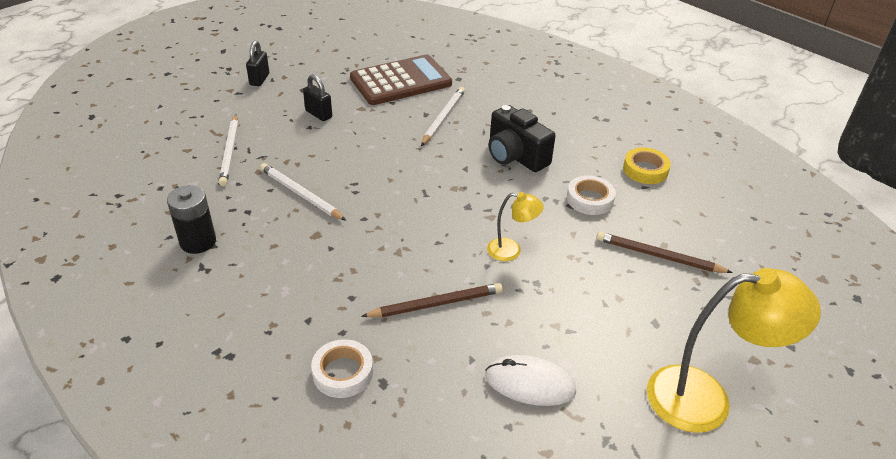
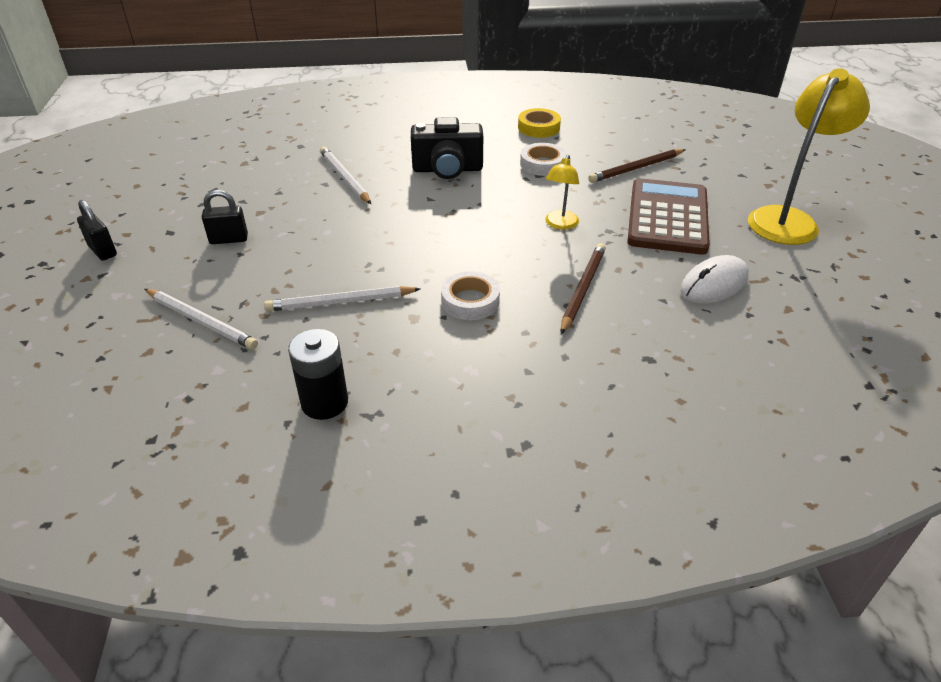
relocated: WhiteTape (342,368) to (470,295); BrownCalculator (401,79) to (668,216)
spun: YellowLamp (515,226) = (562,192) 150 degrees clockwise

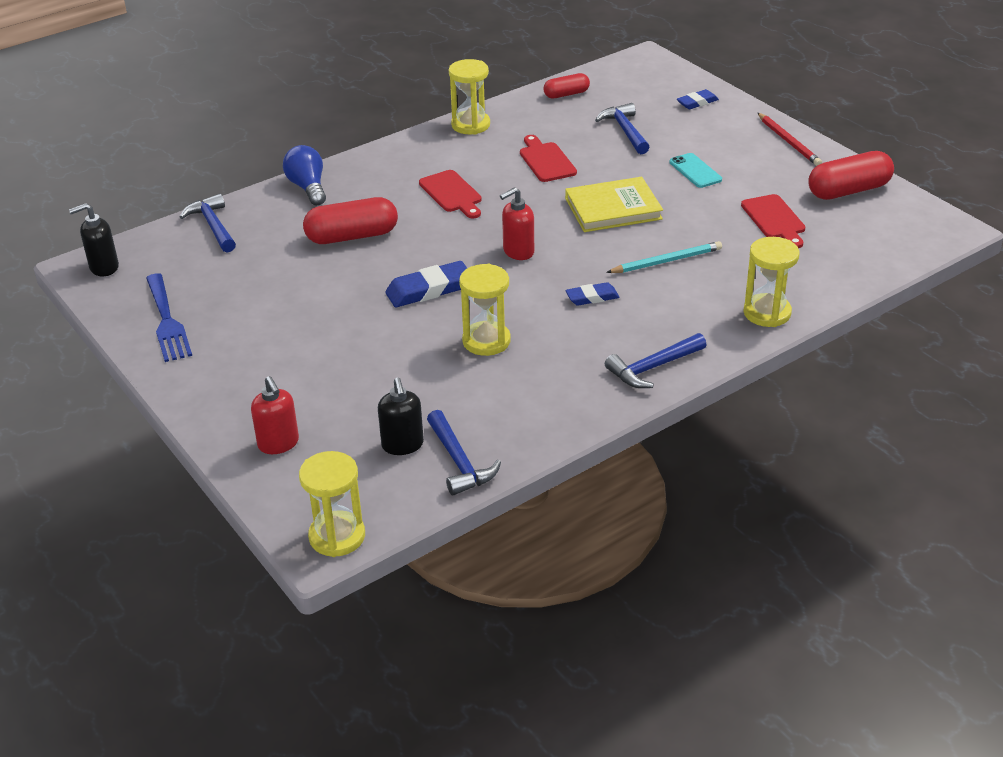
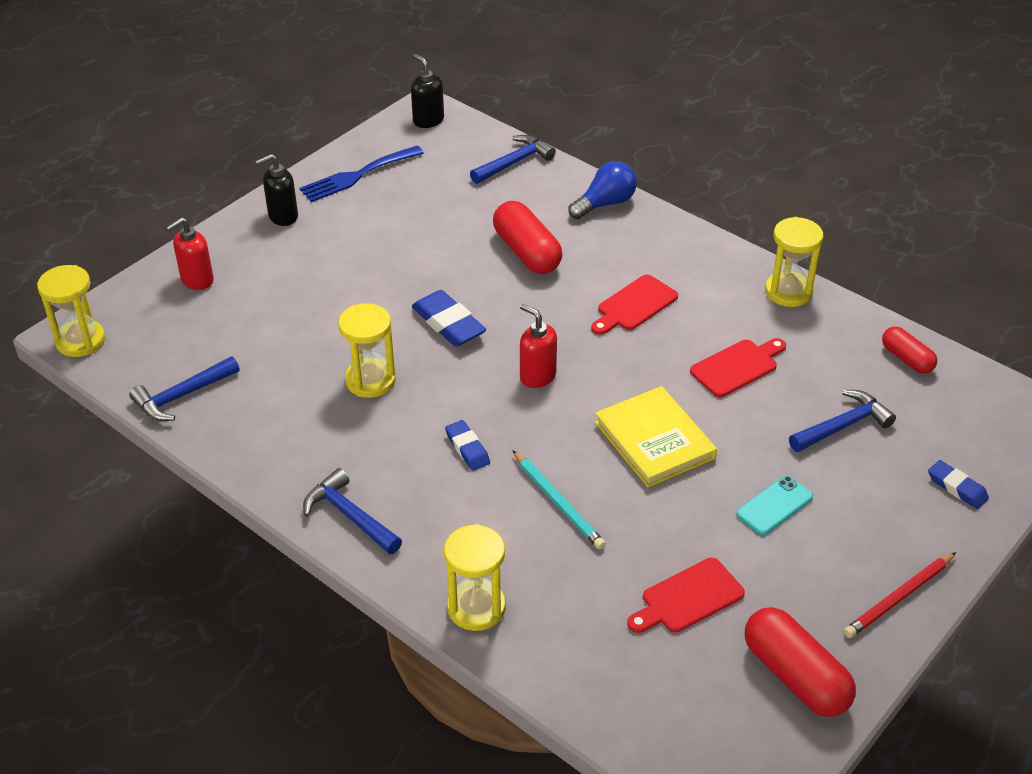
relocated: BlackSoapDispenser (401,416) to (276,190)

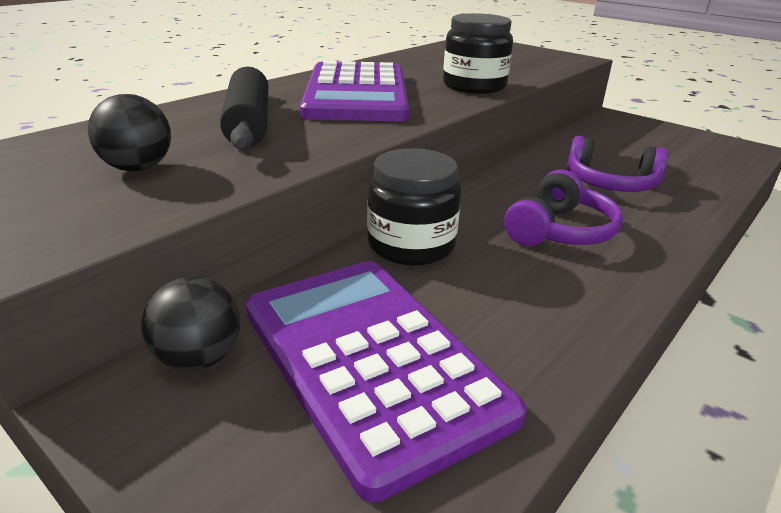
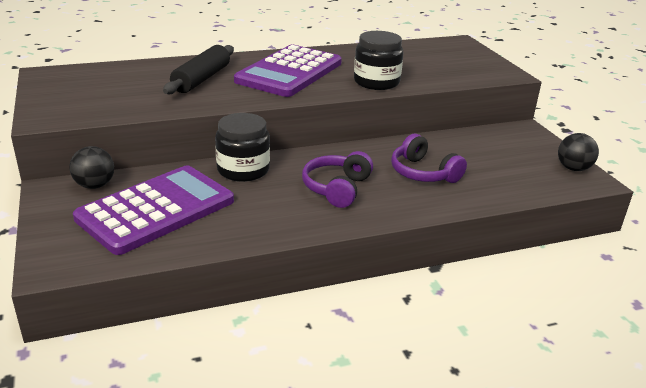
relocated: BlackBall (129,133) to (578,152)
spun: PurpleCalculator (386,381) = (153,210) 45 degrees clockwise; PurpleHeadphones (563,207) = (337,179) 135 degrees clockwise

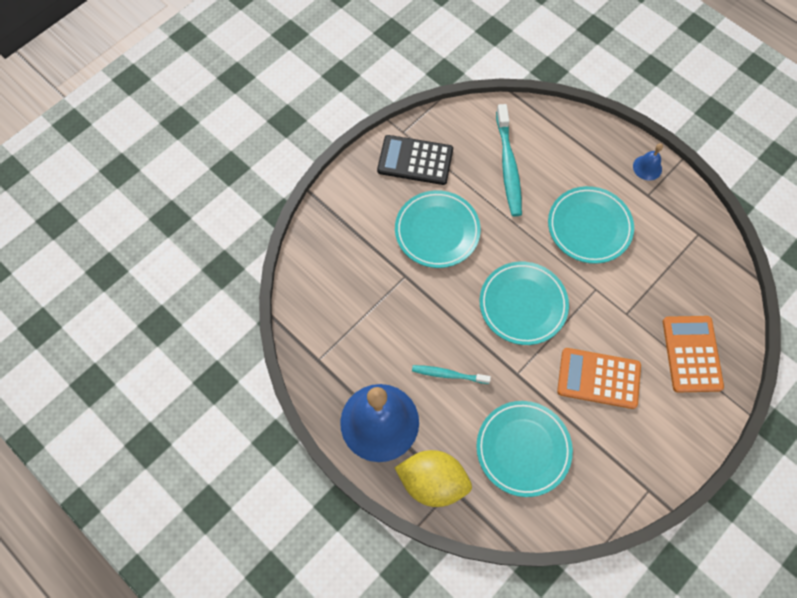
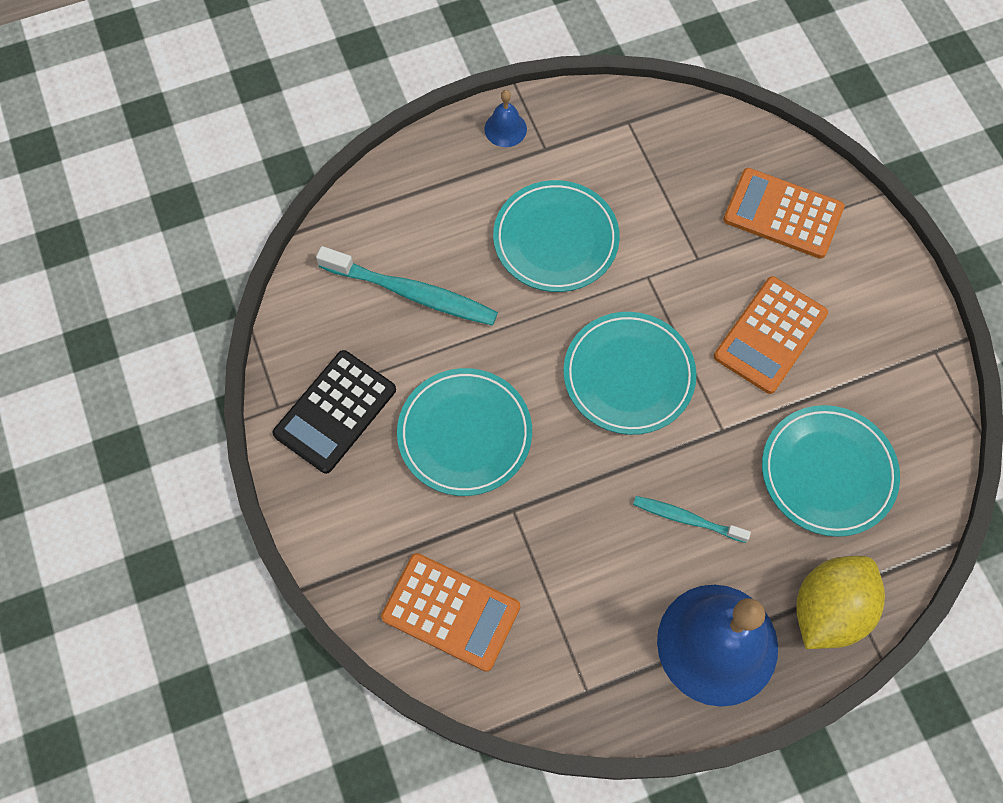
appeared: OrangeCalculator (450,612)
spun: TurquoiseToothbrush (451,374) = (692,519) 75 degrees clockwise

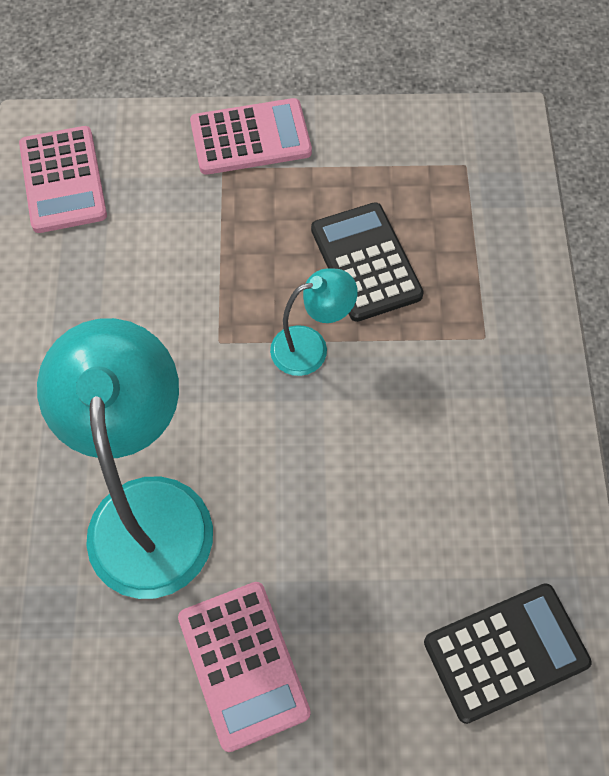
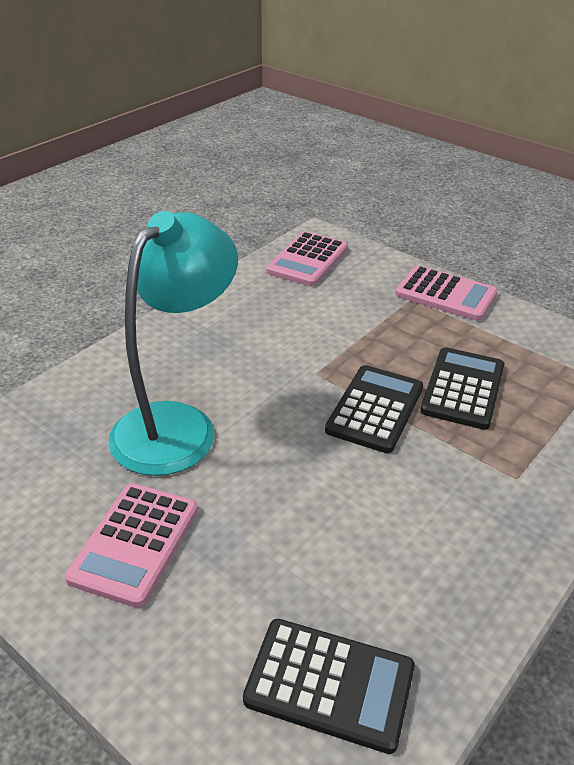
exchanged: TurquoiseLamp (314,322) to BlackCalculator (374,409)

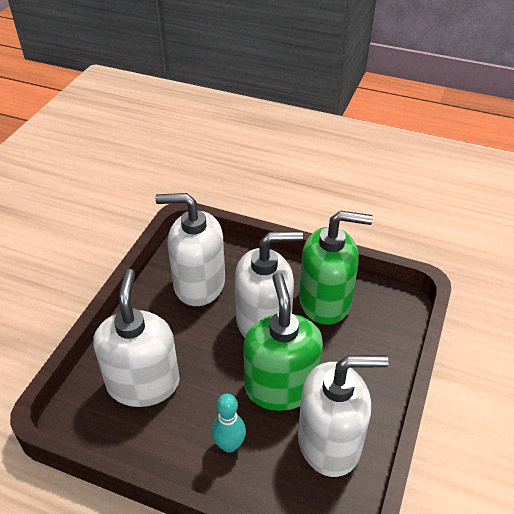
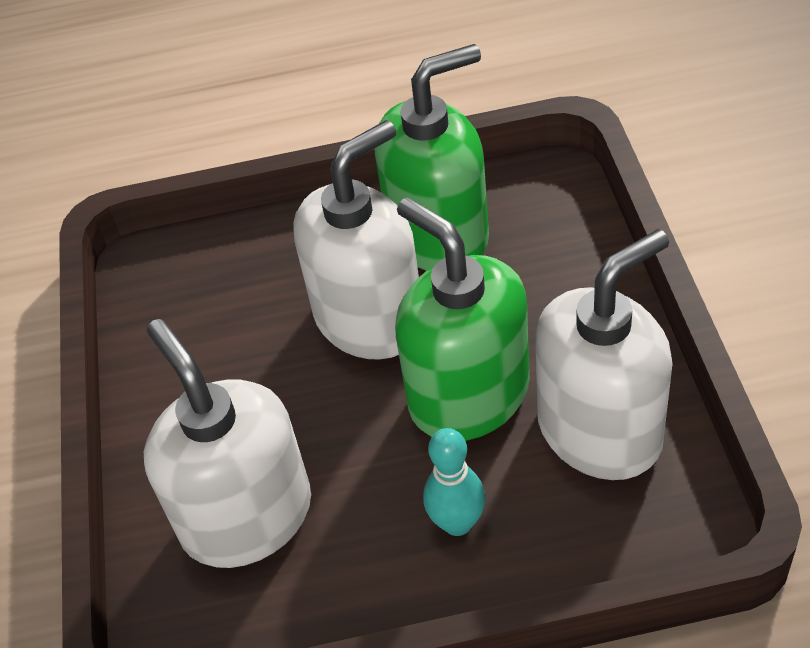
missing: WhiteSoapDispenser (190,249)

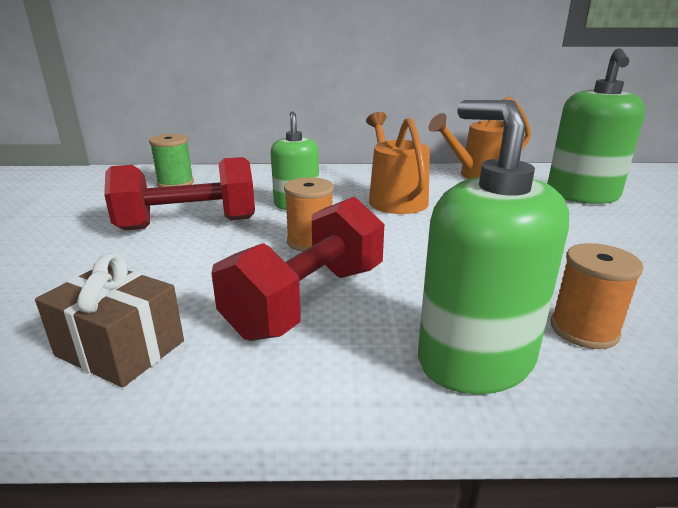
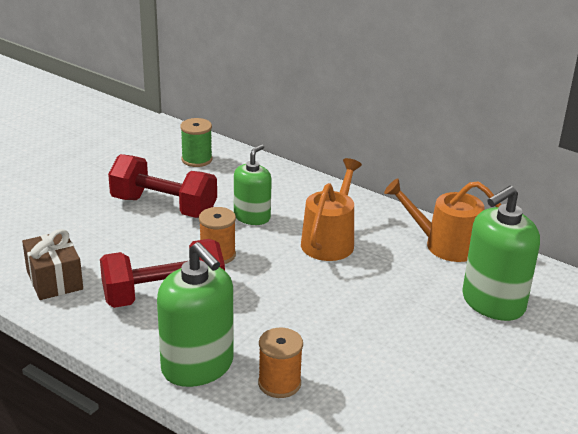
spun: GreenSoapDispenser (493,247) = (195,314) 135 degrees clockwise

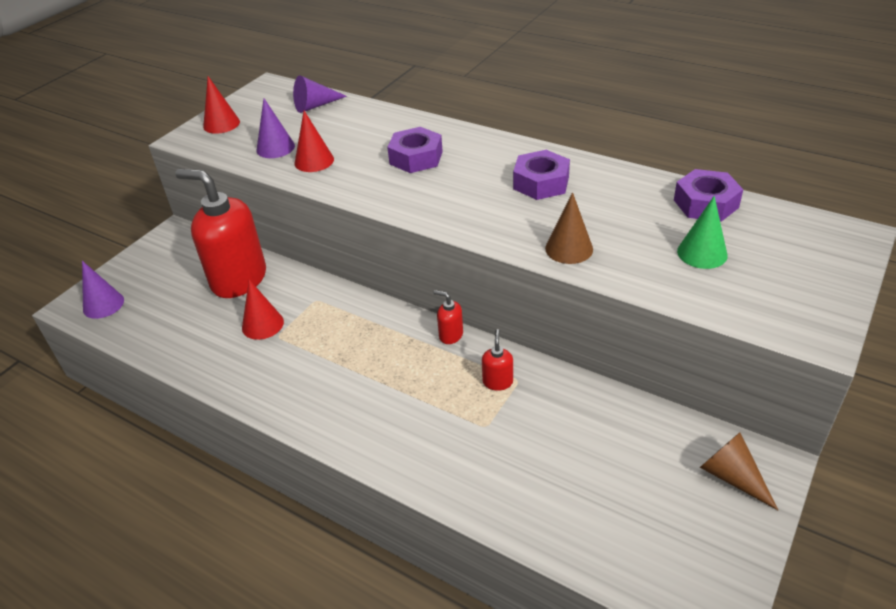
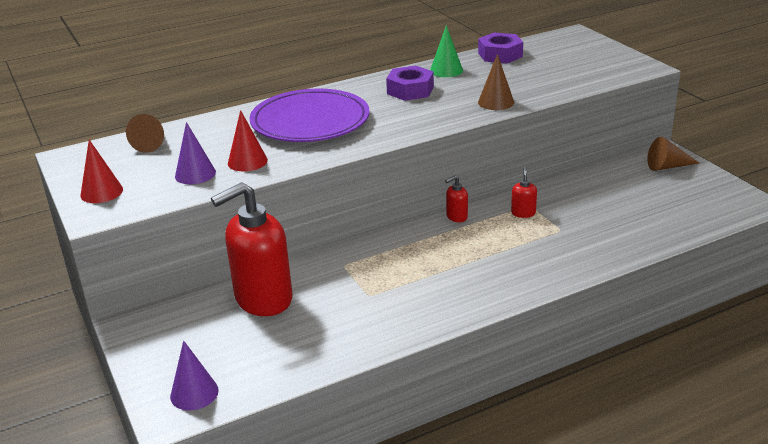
missing: RedCone (263,310)
relocated: GreenCone (702,232) to (446,51)
exchanged: PurpleNut (415,150) to PurplePlate (309,115)
colour: PurpleCone (320,94) to BrownCone (145,133)
spun: RedSoapDispenser (497,360) = (524,192) 60 degrees clockwise

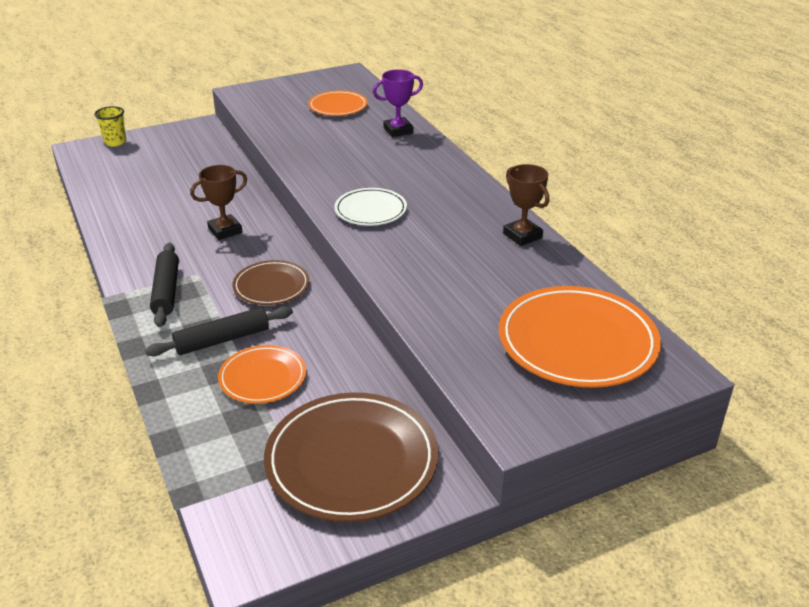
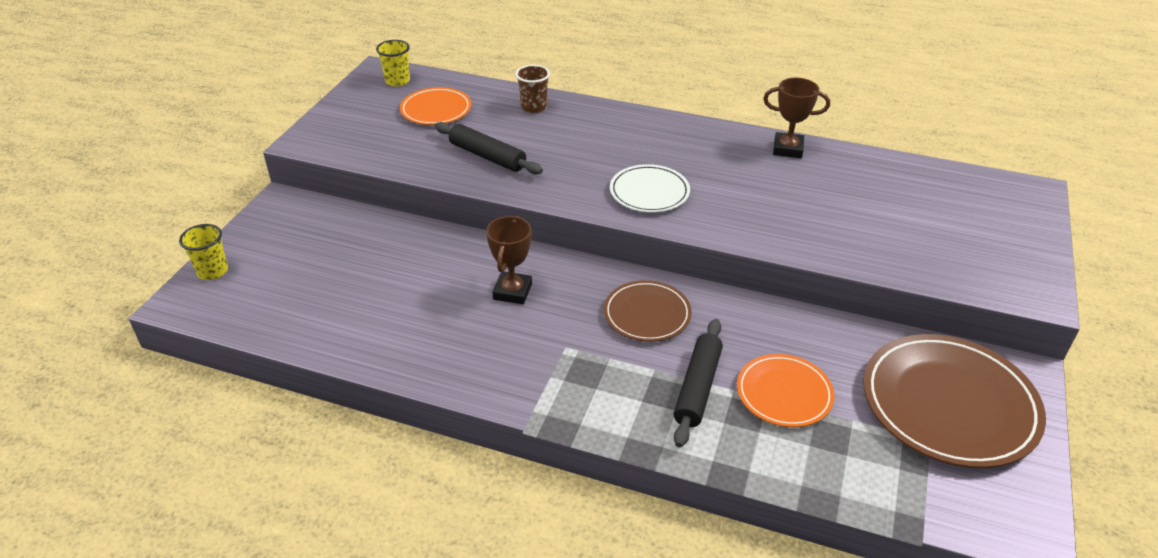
missing: OrangePlate (580,337)
appeared: YellowCup (393,63)
relocated: BlackRollingPin (164,285) to (489,148)
exchanged: PurpleTrophy (398,103) to BrownCup (532,89)

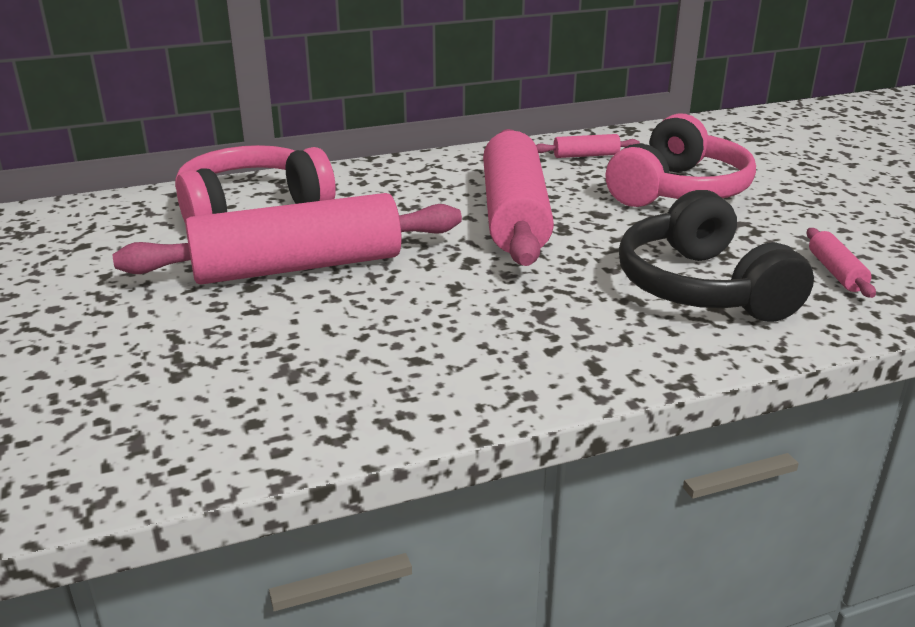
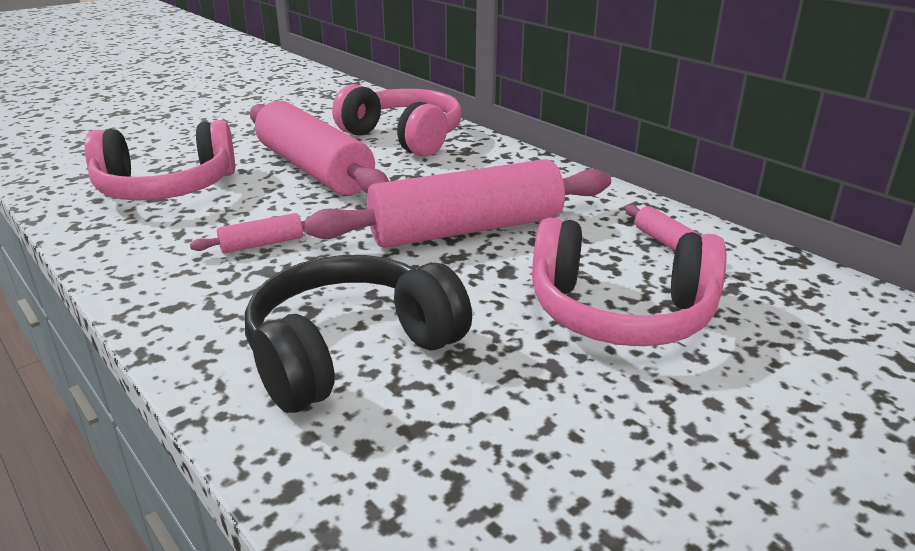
appeared: PinkHeadphones (160,160)
relocated: PinkRollingPin (841,263) to (247,233)

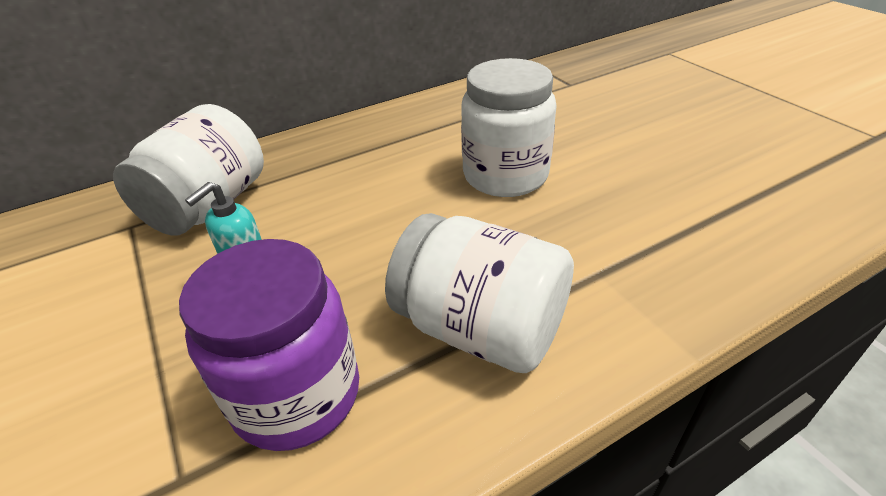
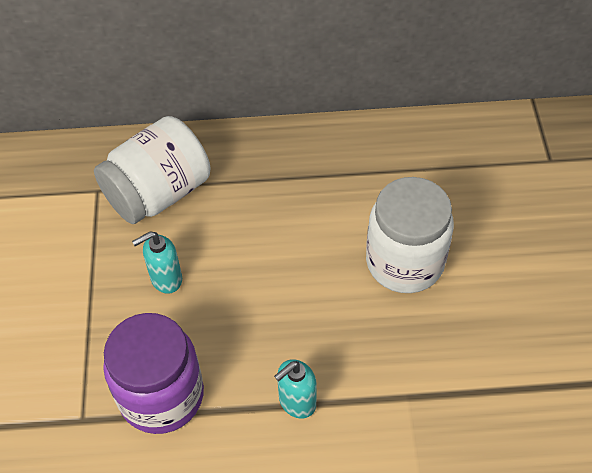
exchanged: WhiteJar (479,293) to TurquoiseSoapDispenser (295,389)

